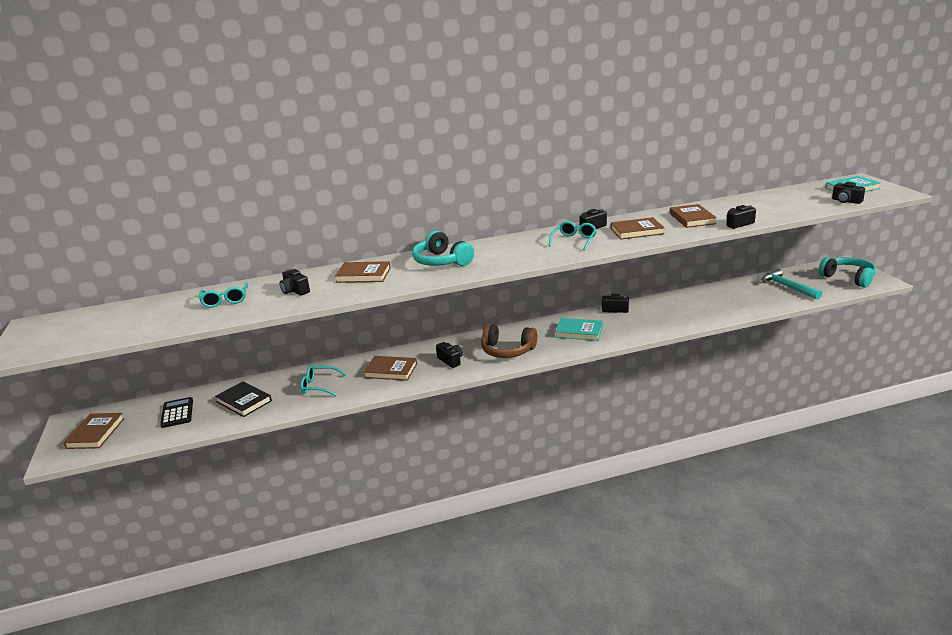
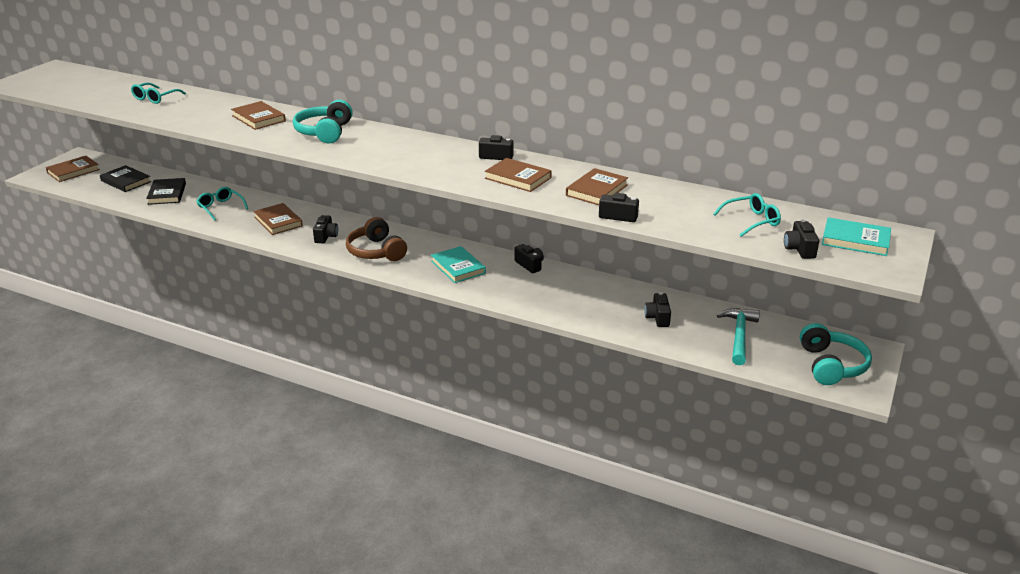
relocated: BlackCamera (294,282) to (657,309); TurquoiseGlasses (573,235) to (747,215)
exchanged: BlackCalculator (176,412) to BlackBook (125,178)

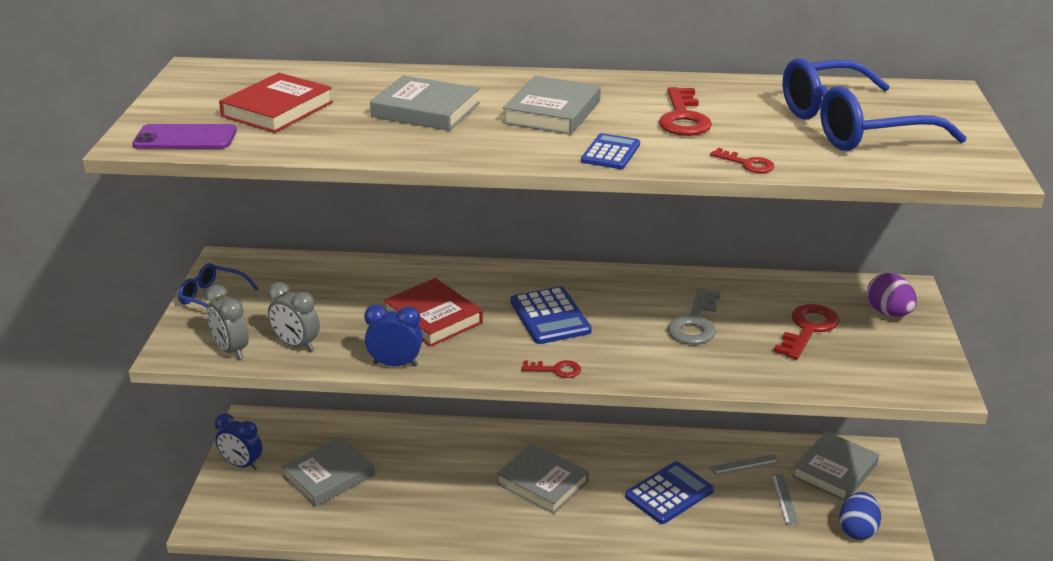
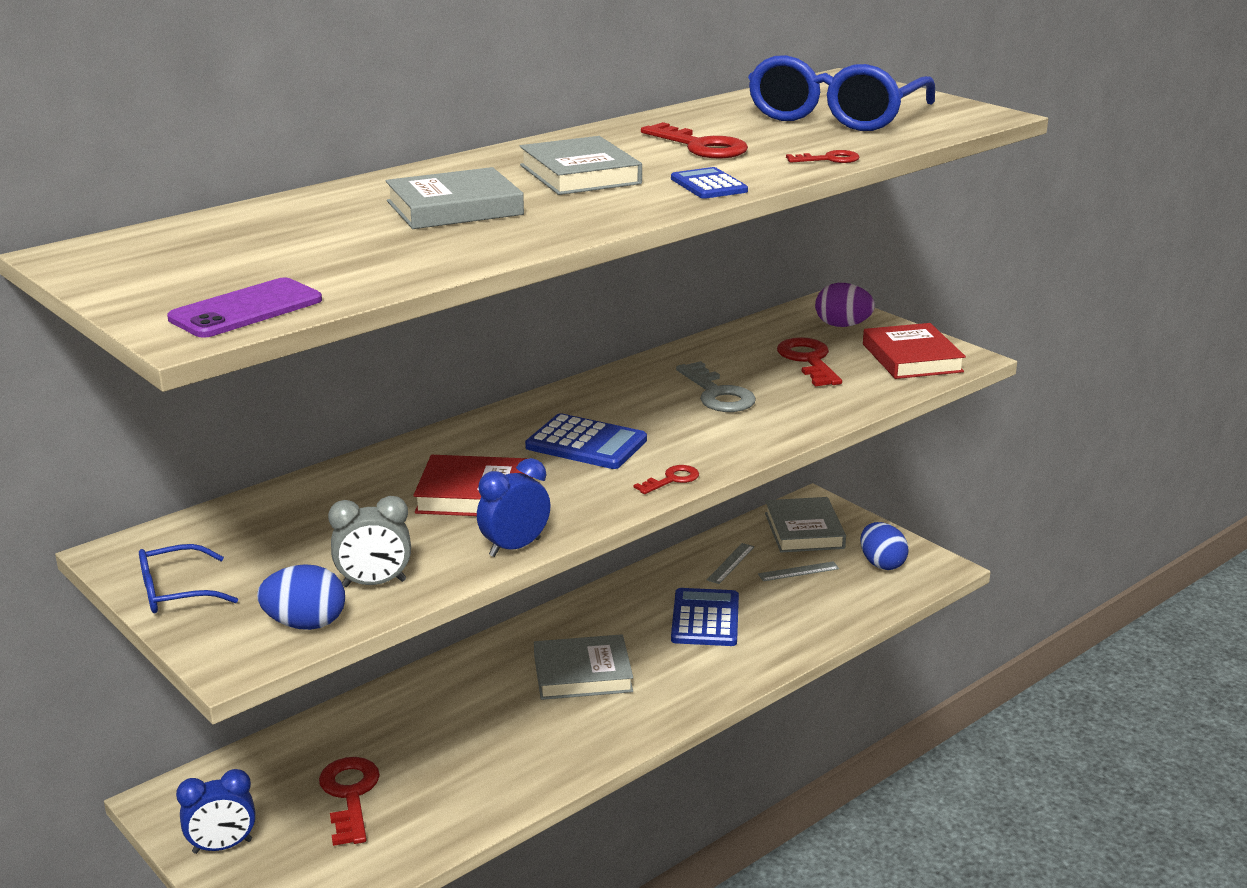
relocated: RedBook (276,103) to (914,351)
exchanged: GreyClock (227,322) to BlueEgg (301,597); GreyBook (328,472) to RedKey (349,801)
spun: GreyRuler (785,499) = (798,571) 60 degrees counterclockwise

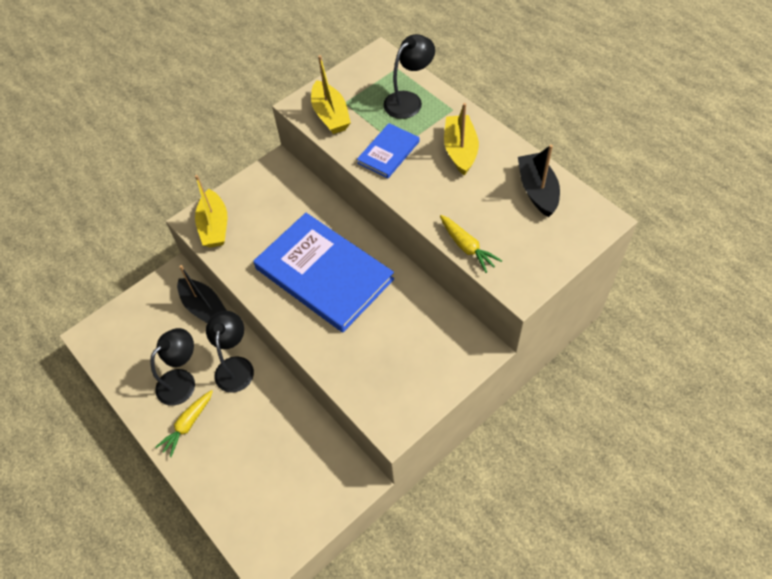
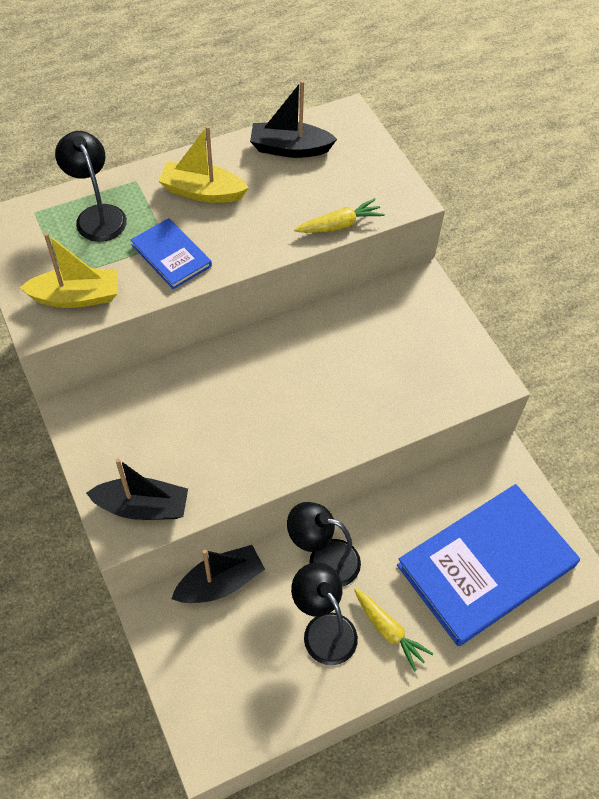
relocated: BlueBook (323,272) to (488,565)
colour: YellowBoat (211,211) to BlackBoat (137,489)

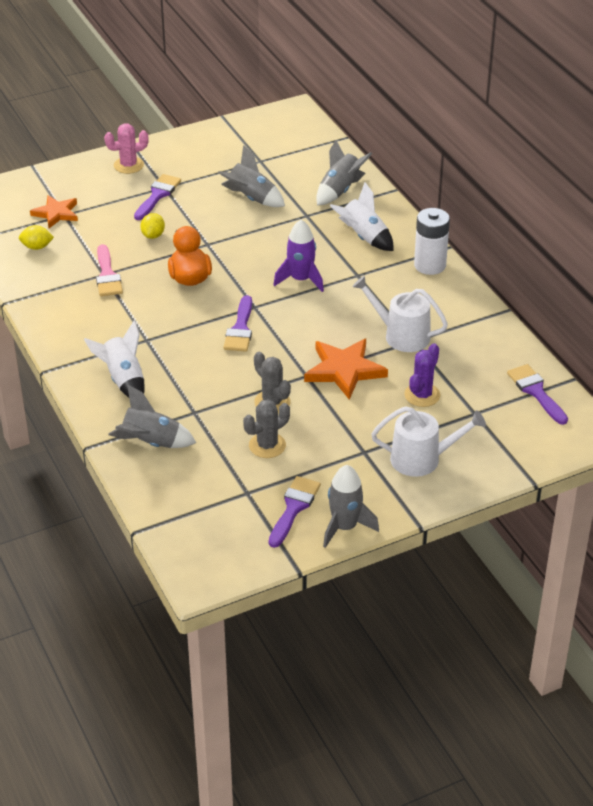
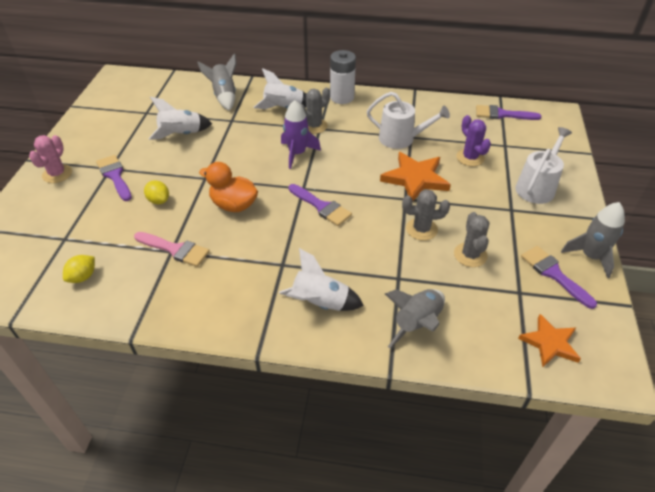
appeared: GreyCactus (315,111)
relocated: OrangeStar (54,211) to (549,340)
colour: GreyRocket (251,176) to WhiteRocket (180,118)
spun: WhiteWateringCan (400,314) = (408,120) 135 degrees counterclockwise

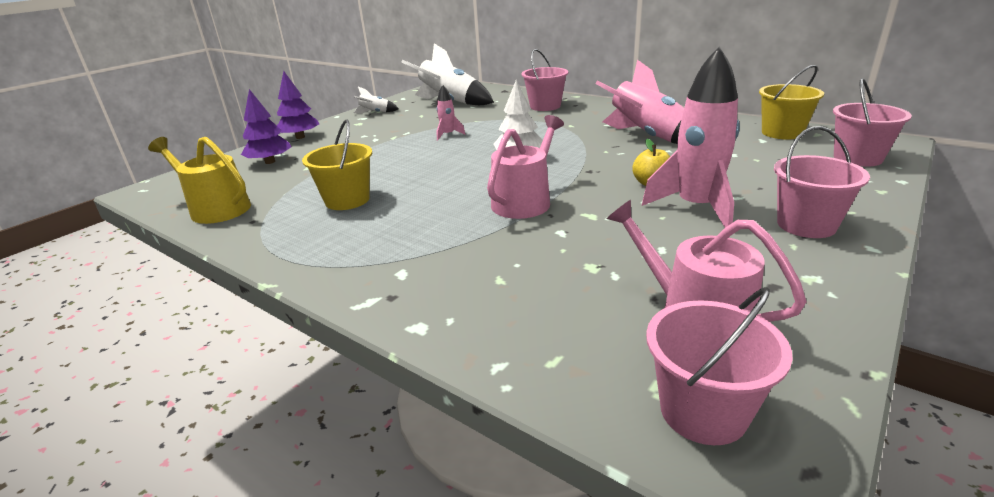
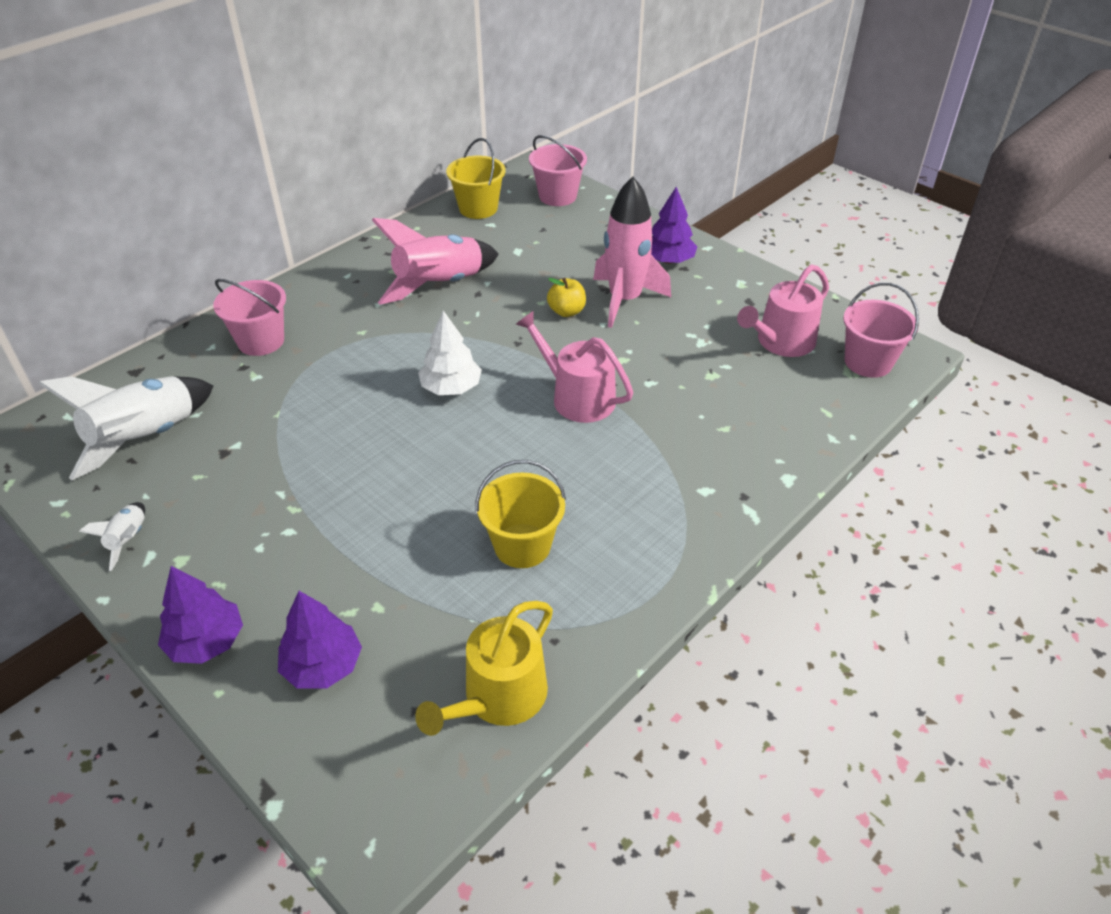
missing: PinkRocket (450,113)
exchanged: PinkBucket (822,182) to PurpleTree (674,225)

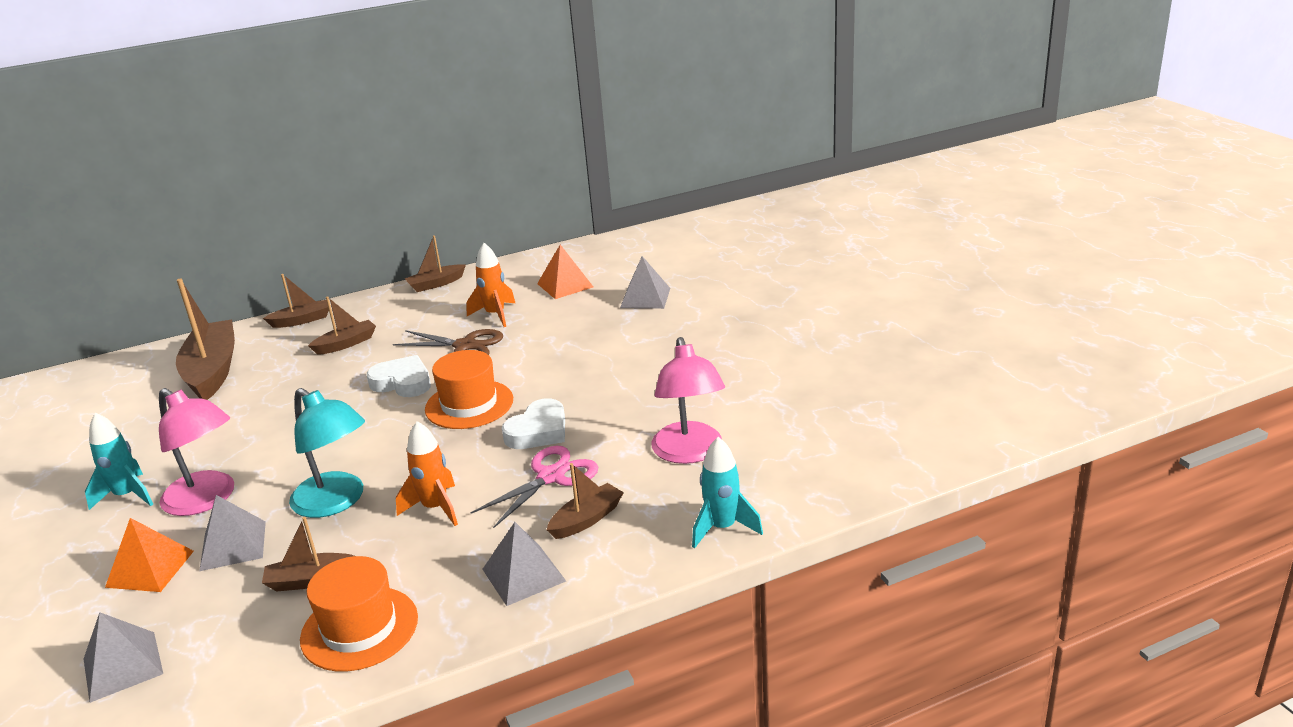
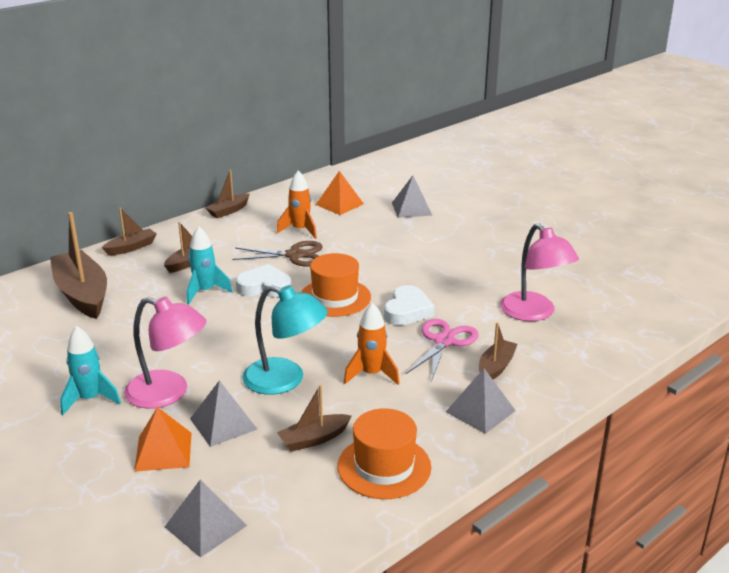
relocated: TurquoiseRocket (727,492) to (210,265)

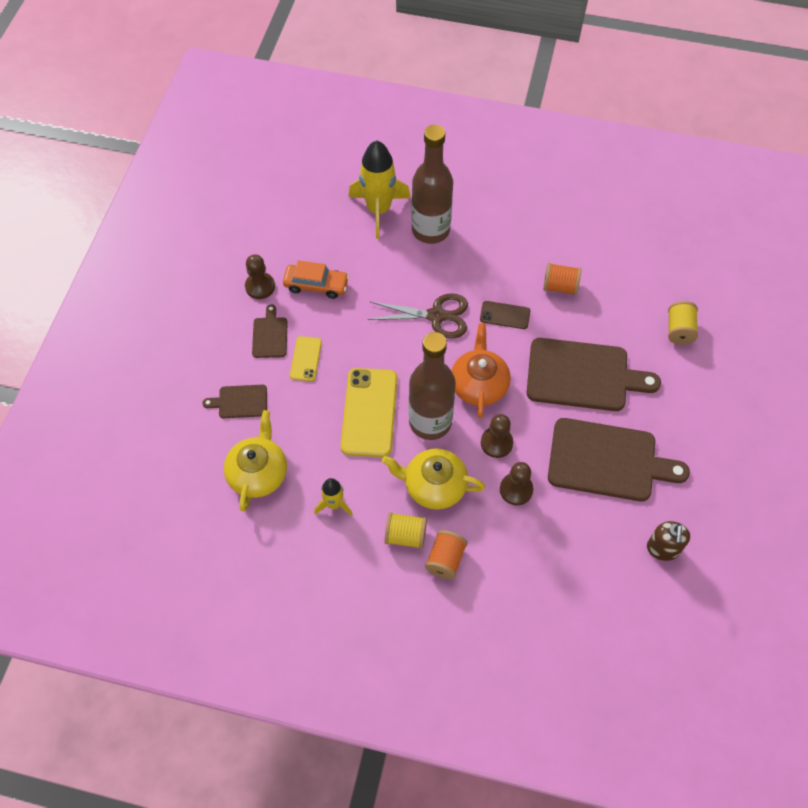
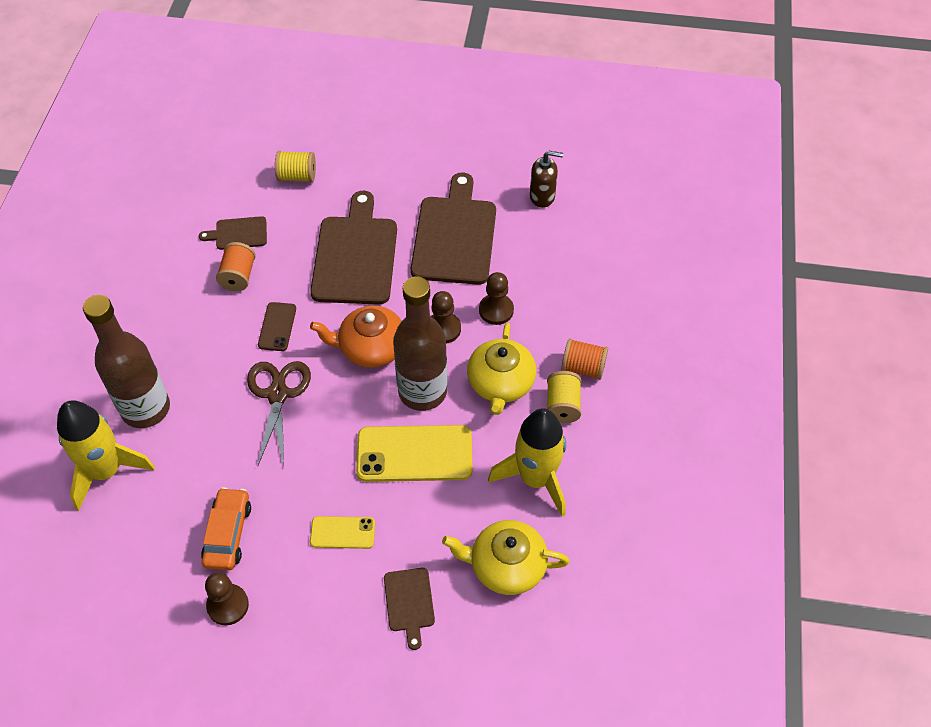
relocated: BrownCuttingBoard (270,331) to (233,233)
size: YellowRocket (333,497) = (527,463) x1.92

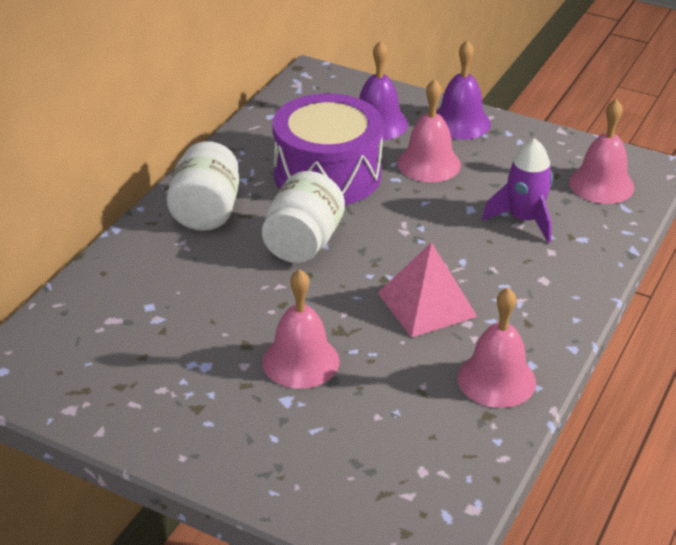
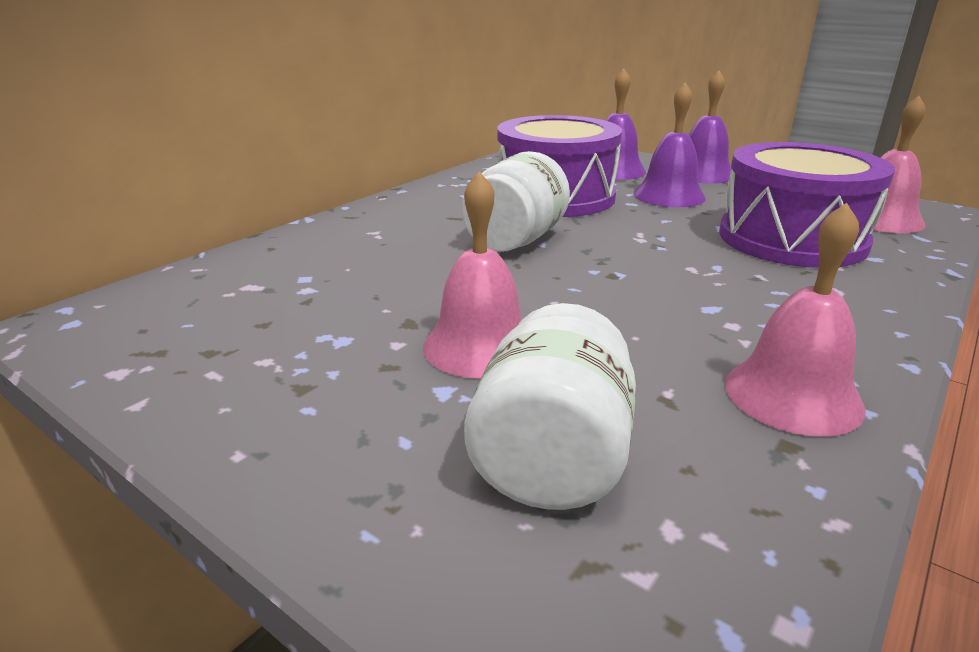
missing: PinkPyramid (428,290)
relocated: WhiteJar (203,186) to (550,406)
exchanged: PurpleRocket (517,190) to PurpleDrum (807,205)
colour: PinkBell (429,130) to PurpleBell (670,144)

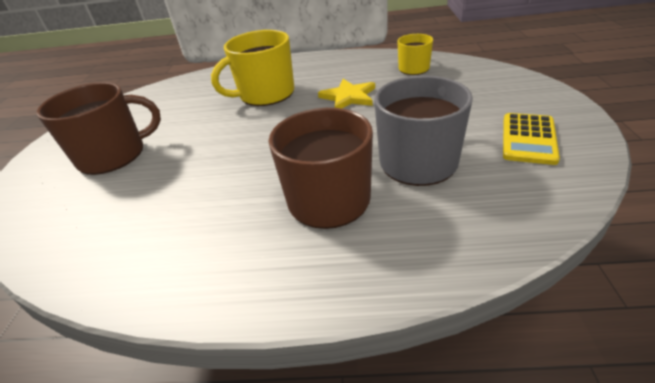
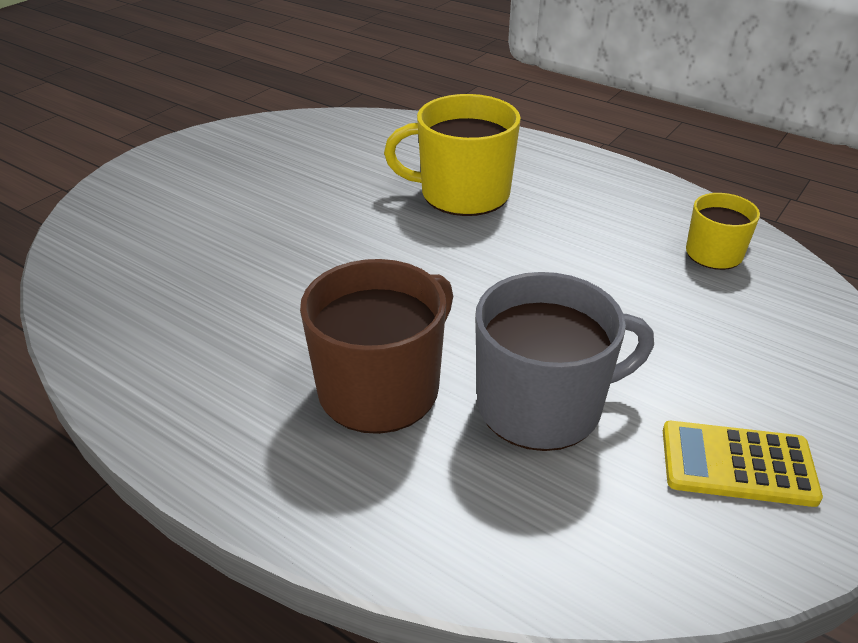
missing: BrownMug (98,128); YellowStar (346,94)
spun: YellowCalculator (531,139) = (743,464) 45 degrees clockwise

